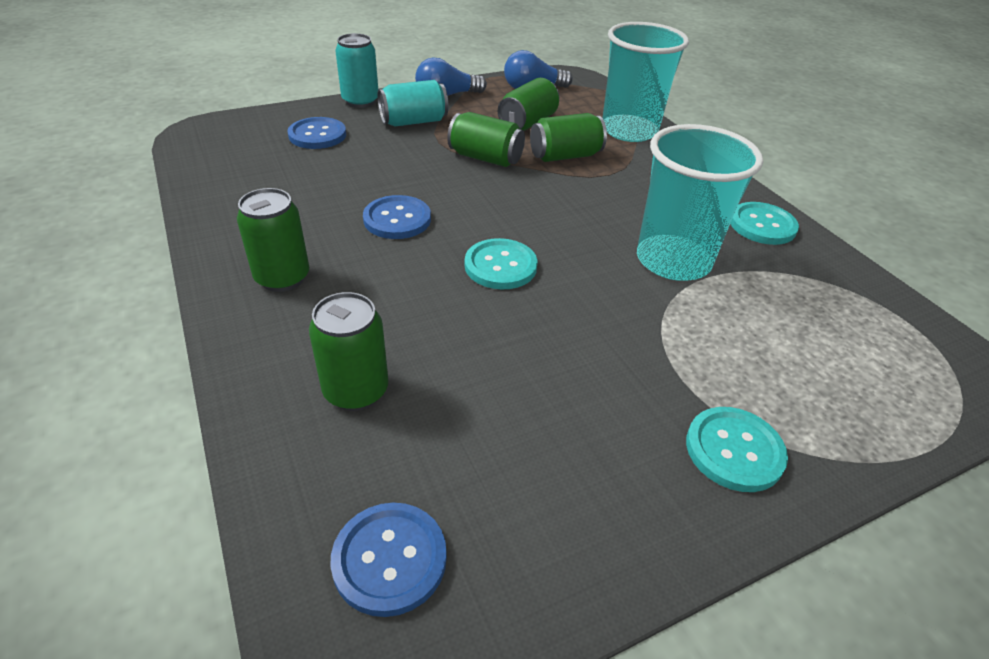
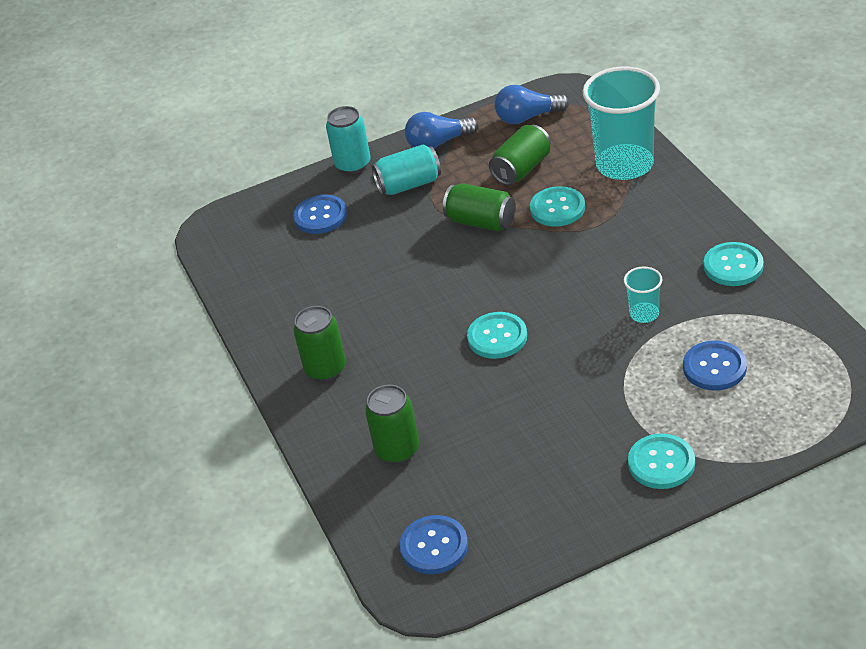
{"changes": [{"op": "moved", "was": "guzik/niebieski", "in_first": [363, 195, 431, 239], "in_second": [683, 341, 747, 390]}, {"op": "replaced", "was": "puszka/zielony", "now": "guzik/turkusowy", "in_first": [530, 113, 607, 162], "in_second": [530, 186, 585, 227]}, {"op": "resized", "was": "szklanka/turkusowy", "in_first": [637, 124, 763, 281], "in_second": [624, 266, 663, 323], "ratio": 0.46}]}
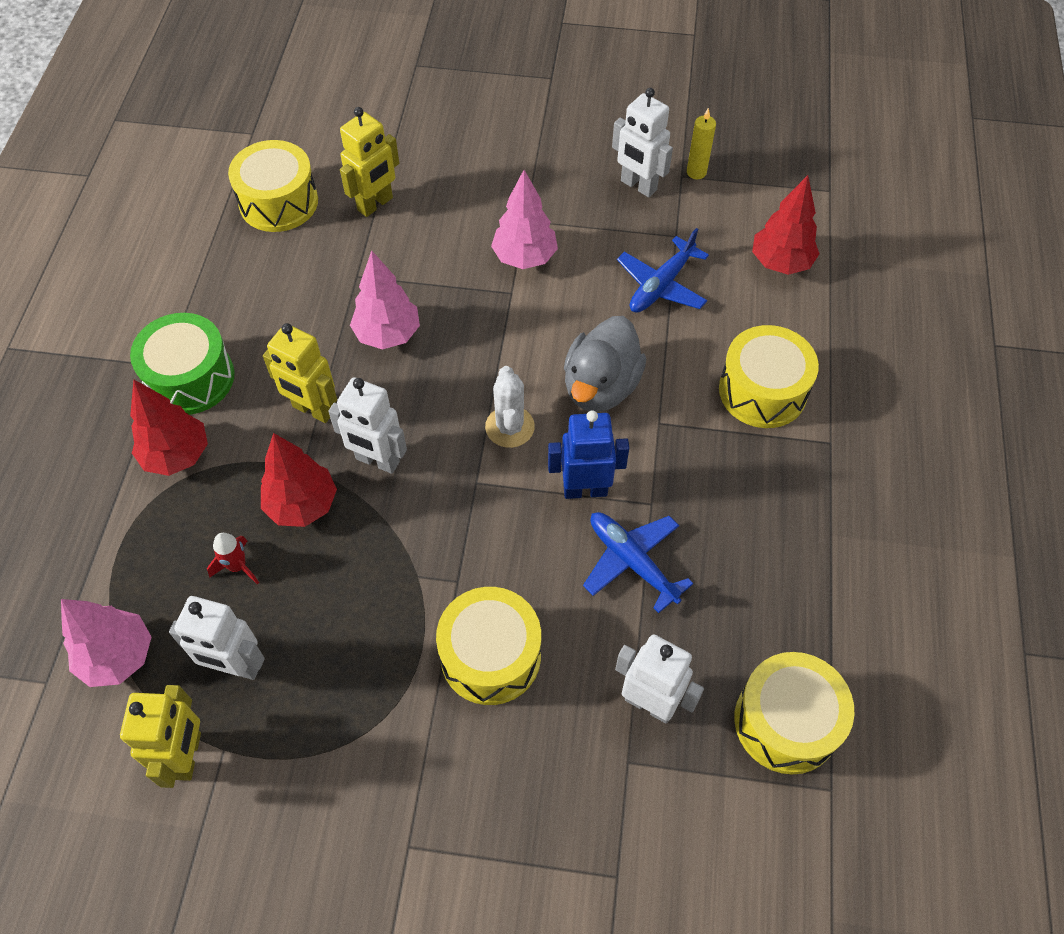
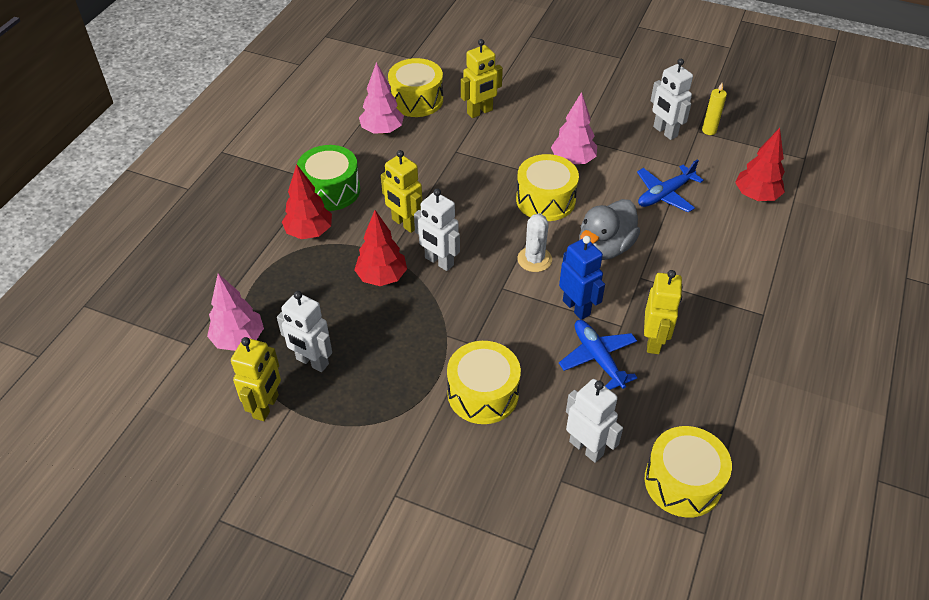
{"changes": [{"op": "removed", "was": "rakieta/czerwony", "in_first": [207, 533, 259, 585]}, {"op": "moved", "was": "drzewko/różowy", "in_first": [350, 250, 420, 350], "in_second": [359, 62, 404, 135]}, {"op": "turned", "was": "robot/niebieski", "in_first": [548, 410, 629, 499], "in_second": [559, 236, 605, 320], "clockwise": 45}, {"op": "moved", "was": "bęben/żółty", "in_first": [719, 325, 819, 428], "in_second": [516, 154, 579, 221]}, {"op": "added", "now": "robot/żółty", "in_second": [644, 270, 682, 354]}]}
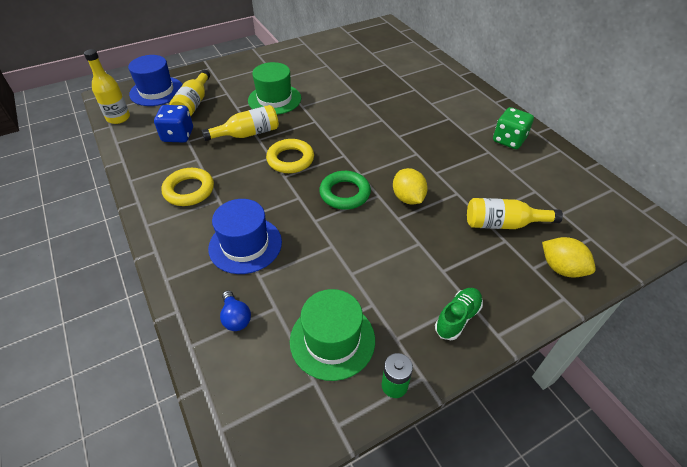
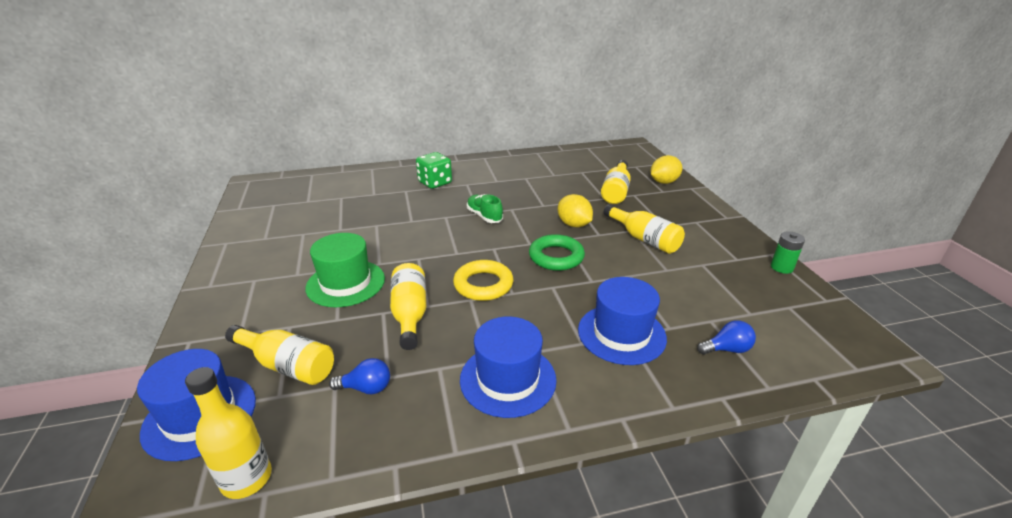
{"changes": [{"op": "replaced", "was": "kostka do gry/niebieski", "now": "żarówka/niebieski", "in_first": [154, 105, 193, 142], "in_second": [329, 358, 390, 394]}, {"op": "replaced", "was": "pierścień/żółty", "now": "kapelusz/niebieski", "in_first": [162, 168, 214, 206], "in_second": [460, 317, 557, 418]}, {"op": "removed", "was": "kapelusz/zielony", "in_first": [290, 289, 375, 381]}, {"op": "turned", "was": "cytryna/żółty", "in_first": [393, 168, 428, 204], "in_second": [558, 194, 593, 227], "clockwise": 60}, {"op": "moved", "was": "but/zielony", "in_first": [435, 288, 483, 340], "in_second": [467, 194, 503, 223]}, {"op": "moved", "was": "kostka do gry/zielony", "in_first": [493, 107, 534, 149], "in_second": [416, 152, 452, 189]}, {"op": "added", "now": "butelka/żółty", "in_second": [604, 204, 685, 254]}]}
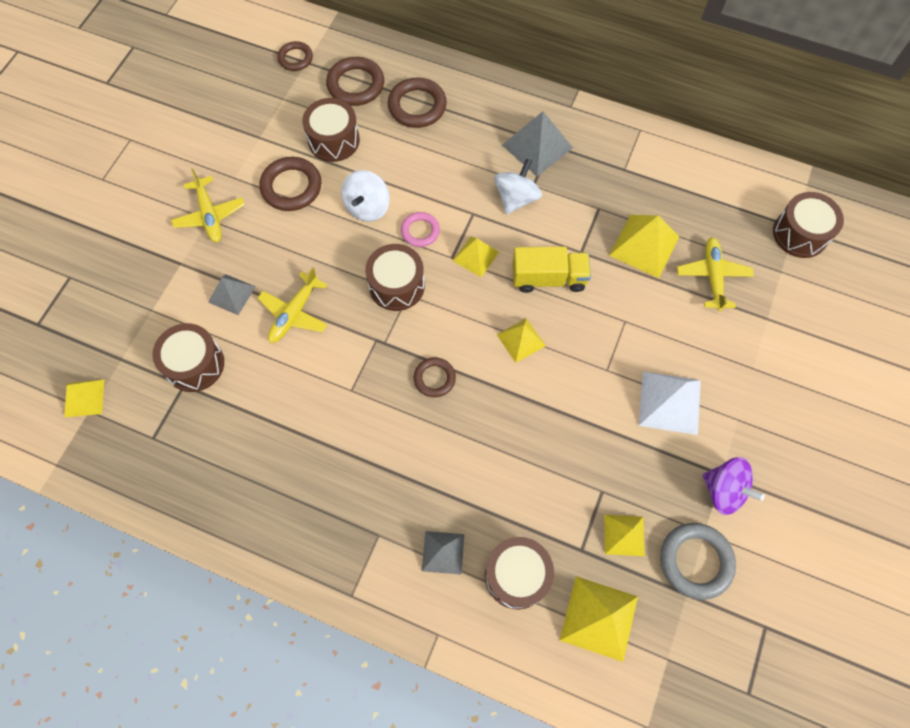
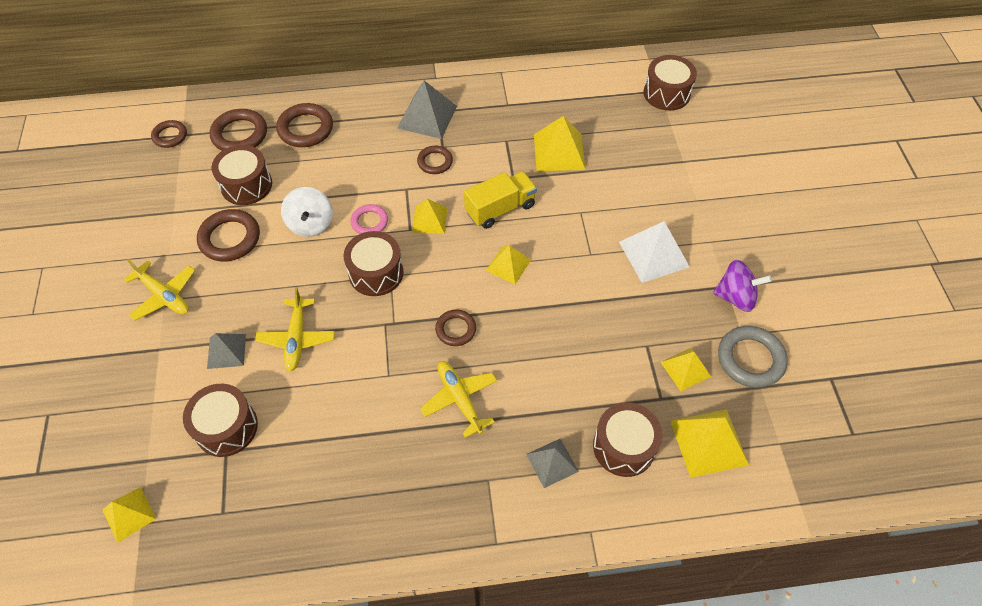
{"changes": [{"op": "replaced", "was": "bączek/biały", "now": "pierścień/brązowy", "in_first": [494, 159, 542, 214], "in_second": [417, 146, 453, 174]}, {"op": "moved", "was": "samolot/żółty", "in_first": [677, 237, 754, 311], "in_second": [420, 361, 497, 438]}]}
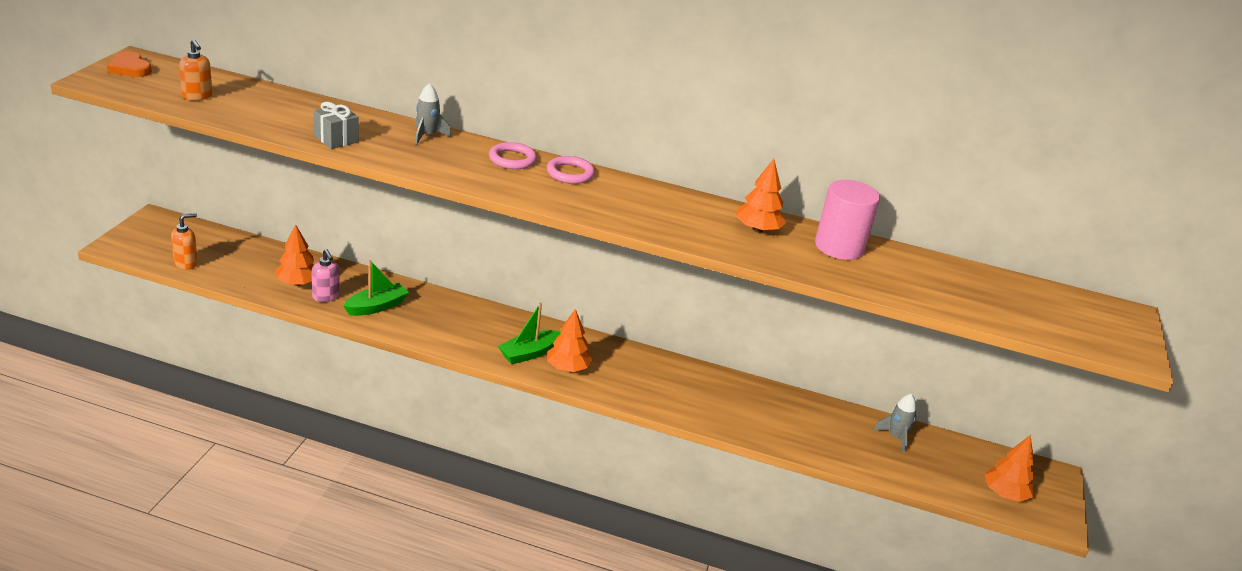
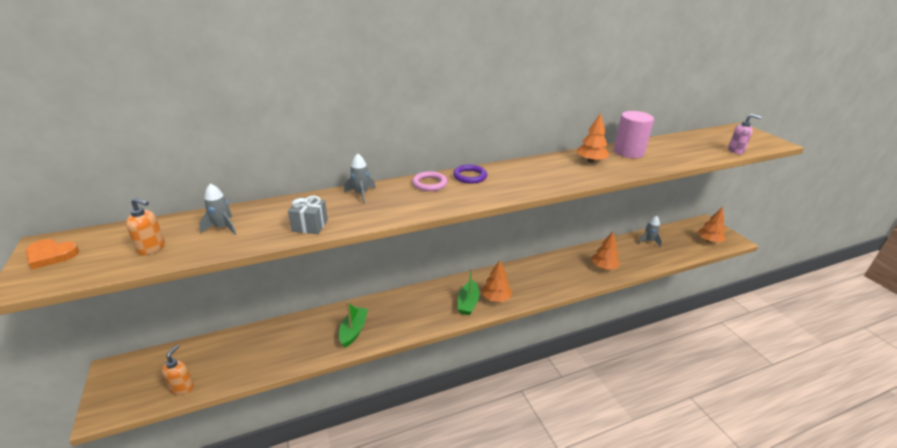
{"changes": [{"op": "moved", "was": "drzewko/pomarańczowy", "in_first": [275, 224, 314, 286], "in_second": [591, 232, 620, 270]}, {"op": "moved", "was": "dozownik mydła/różowy", "in_first": [312, 249, 340, 302], "in_second": [728, 114, 761, 154]}, {"op": "recoloured", "was": "pierścień/różowy", "now": "pierścień/fioletowy", "in_first": [547, 156, 595, 184], "in_second": [453, 165, 487, 184]}, {"op": "added", "now": "rakieta/szary", "in_second": [199, 183, 236, 235]}]}
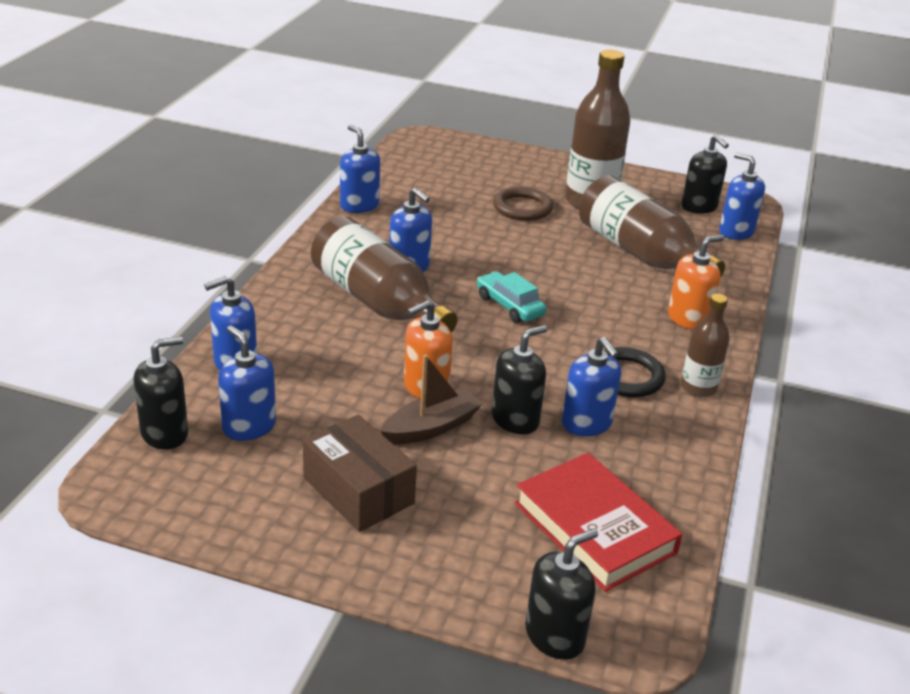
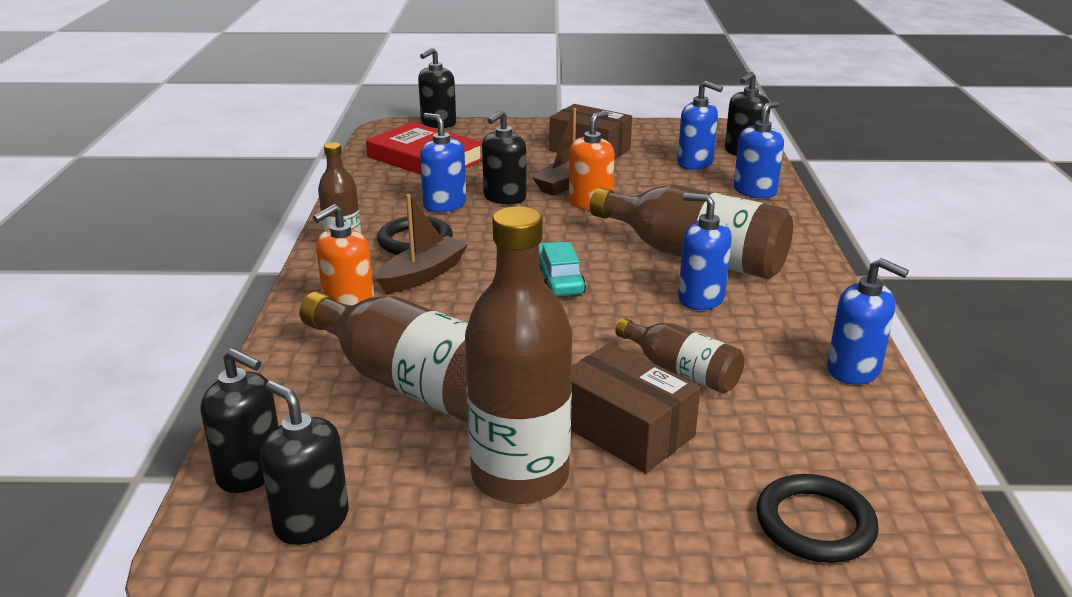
{"changes": [{"op": "turned", "was": "samochód/turkusowy", "in_first": [477, 271, 547, 323], "in_second": [539, 241, 586, 297], "clockwise": -135}, {"op": "replaced", "was": "pierścień/brązowy", "now": "pudełko/brązowy", "in_first": [493, 187, 553, 221], "in_second": [571, 343, 701, 473]}, {"op": "recoloured", "was": "dozownik mydła/niebieski", "now": "dozownik mydła/czarny", "in_first": [719, 153, 765, 240], "in_second": [201, 348, 279, 493]}, {"op": "added", "now": "łódka/brązowy", "in_second": [376, 194, 468, 293]}, {"op": "added", "now": "butelka/brązowy", "in_second": [615, 318, 744, 393]}, {"op": "added", "now": "pierścień/czarny", "in_second": [757, 474, 879, 563]}]}
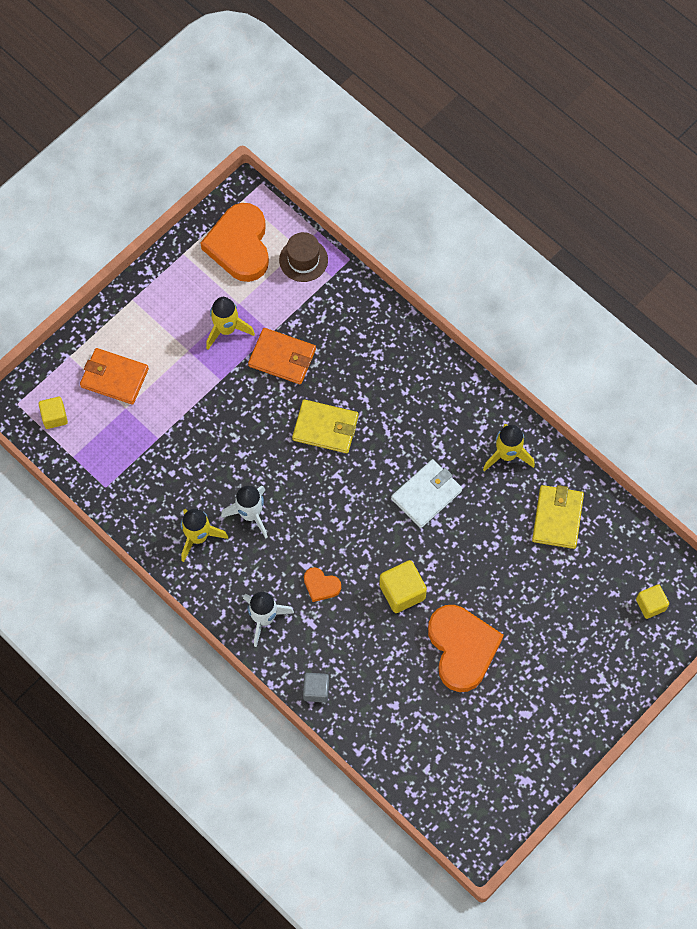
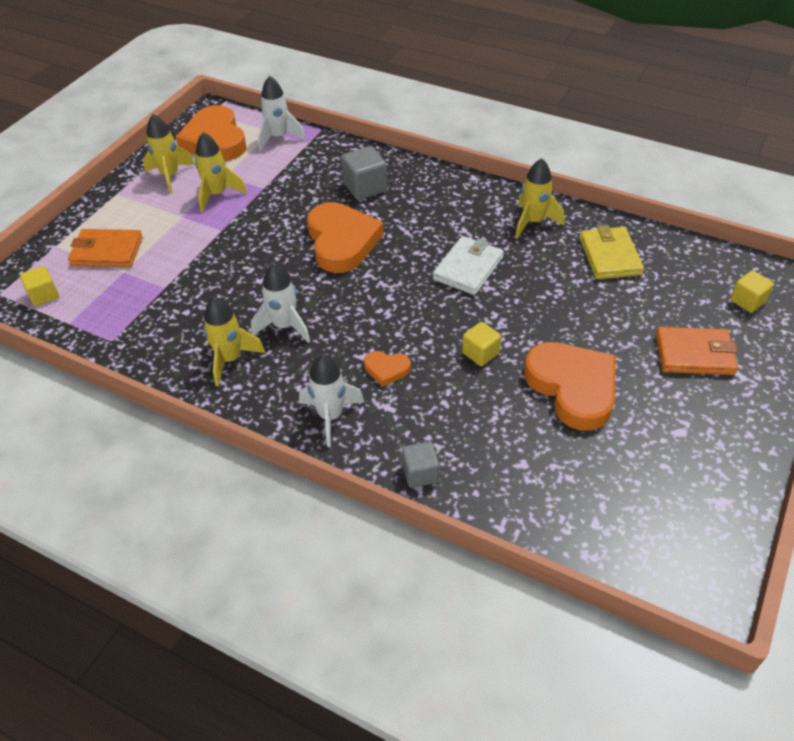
{"changes": [{"op": "moved", "was": "portfel/pomarańczowy", "in_first": [248, 328, 316, 384], "in_second": [656, 327, 738, 375]}, {"op": "replaced", "was": "kapelusz/brązowy", "now": "rakieta/biały", "in_first": [279, 232, 328, 282], "in_second": [258, 76, 306, 151]}, {"op": "replaced", "was": "portfel/żółty", "now": "serce/pomarańczowy", "in_first": [292, 399, 358, 453], "in_second": [307, 202, 384, 273]}, {"op": "resized", "was": "sześcian/żółty", "in_first": [379, 560, 427, 613], "in_second": [462, 322, 501, 366], "ratio": 0.66}, {"op": "added", "now": "rakieta/żółty", "in_second": [143, 114, 195, 194]}, {"op": "added", "now": "sześcian/szary", "in_second": [341, 146, 387, 200]}]}
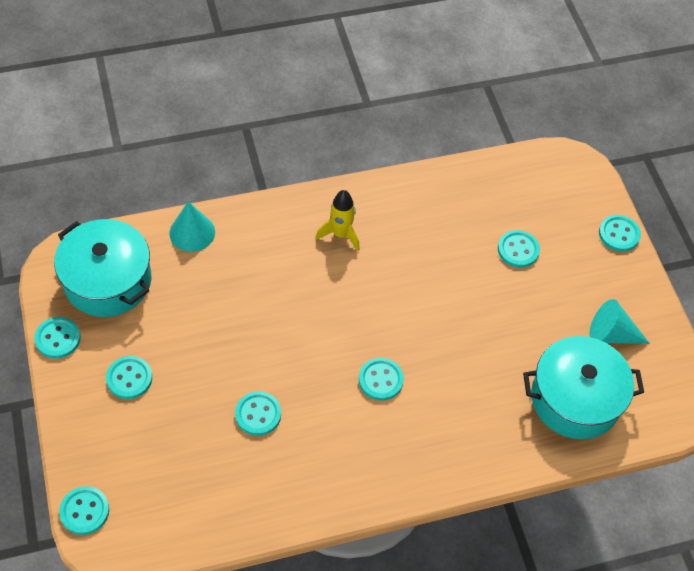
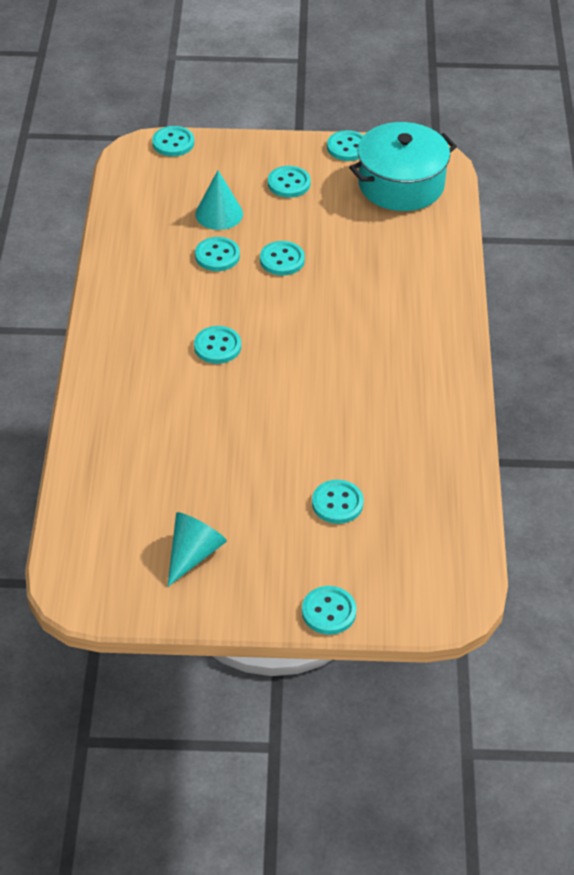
{"changes": [{"op": "moved", "was": "stożek/turkusowy", "in_first": [169, 201, 215, 252], "in_second": [195, 170, 243, 230]}, {"op": "removed", "was": "rakieta/żółty", "in_first": [316, 190, 360, 251]}, {"op": "removed", "was": "garnek/turkusowy", "in_first": [523, 336, 644, 439]}, {"op": "added", "now": "guzik/turkusowy", "in_second": [260, 241, 305, 276]}]}
